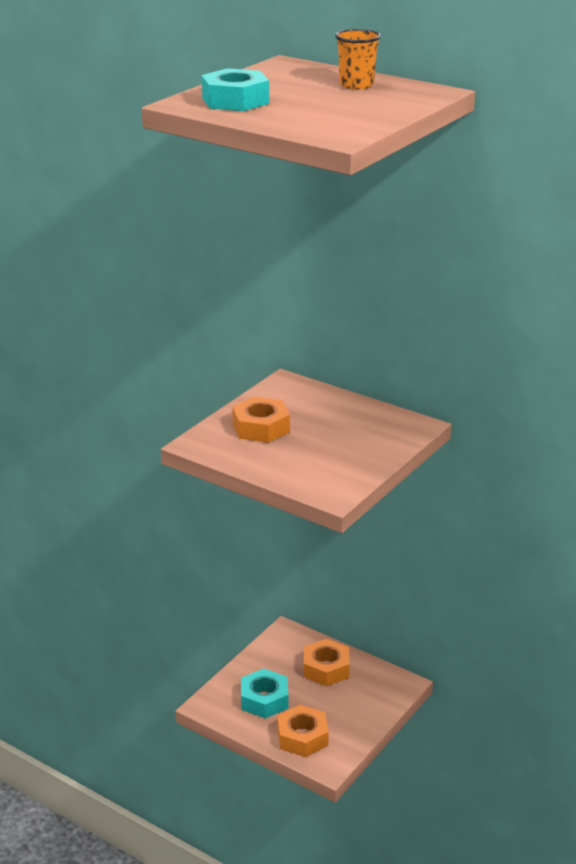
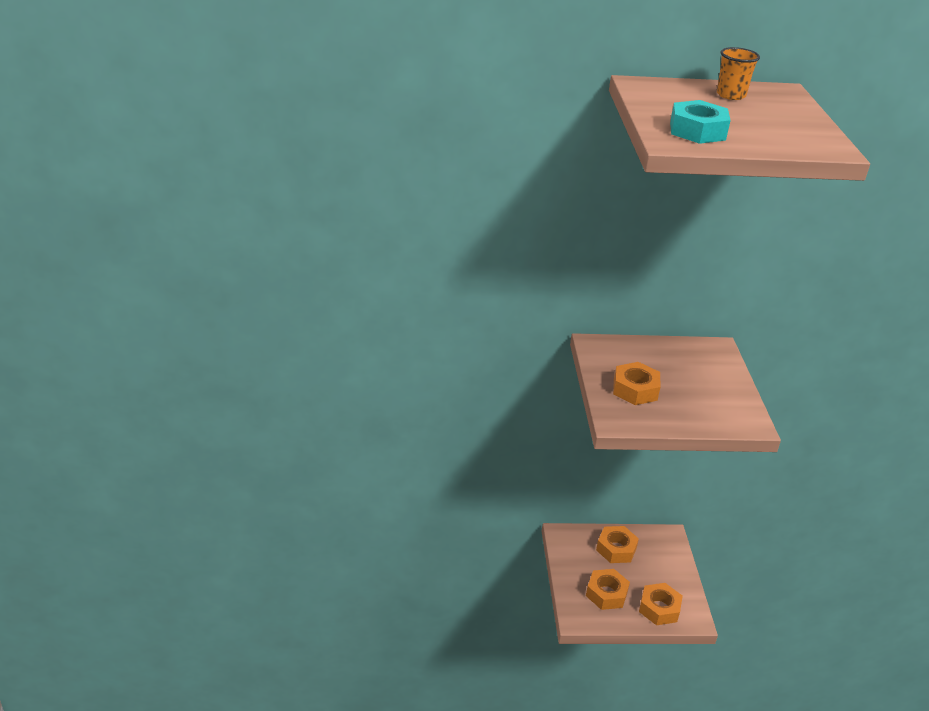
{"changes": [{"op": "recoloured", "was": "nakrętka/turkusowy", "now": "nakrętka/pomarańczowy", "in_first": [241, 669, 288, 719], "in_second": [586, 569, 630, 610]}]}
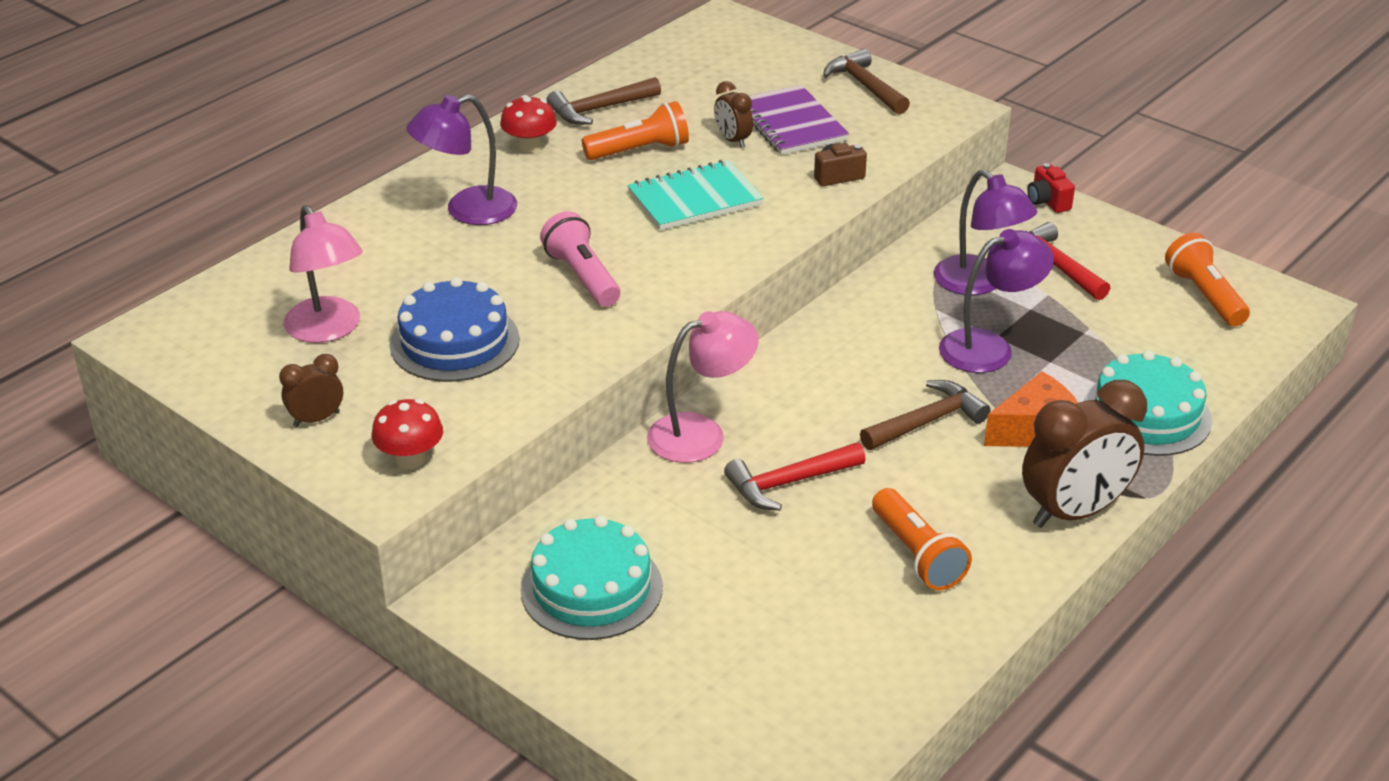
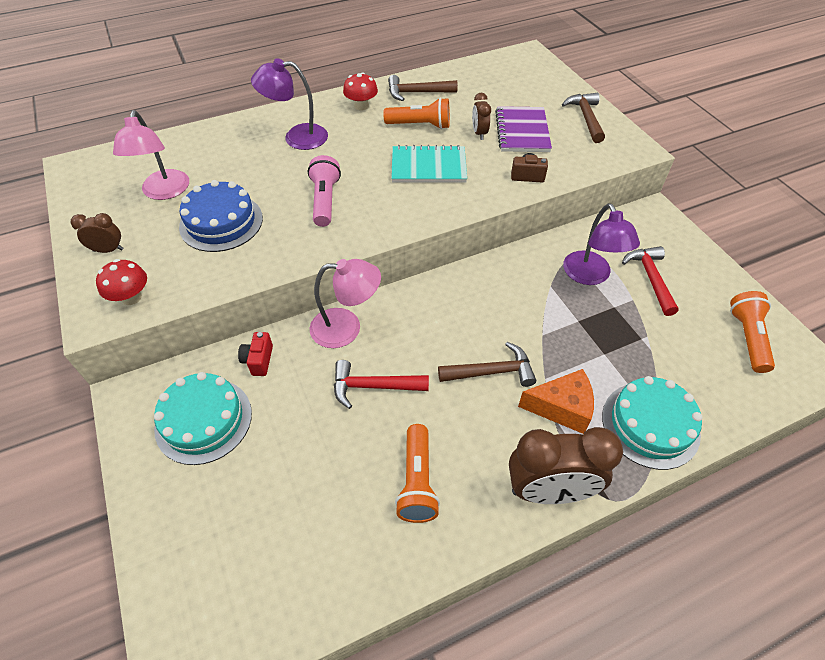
{"changes": [{"op": "removed", "was": "lampka/fioletowy", "in_first": [939, 229, 1054, 373]}, {"op": "moved", "was": "aparat fotograficzny/czerwony", "in_first": [1027, 163, 1075, 213], "in_second": [238, 332, 273, 376]}]}
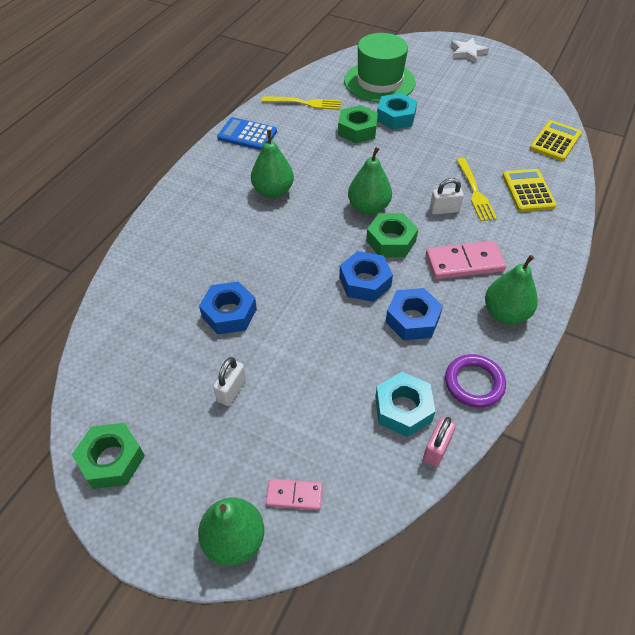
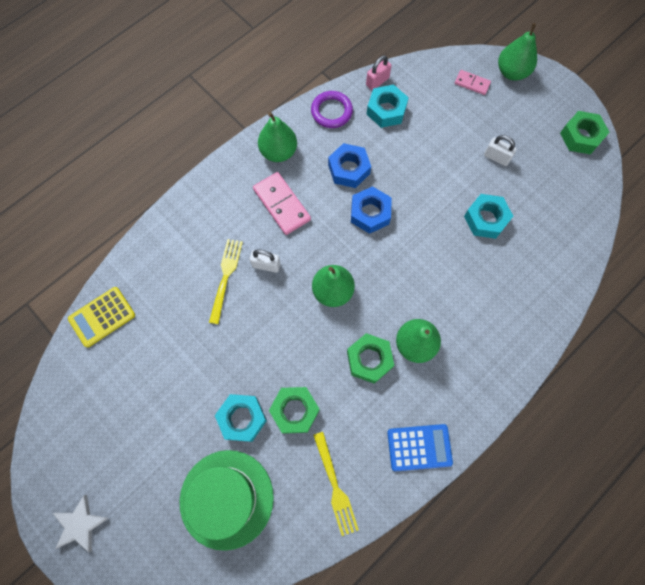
{"changes": [{"op": "recoloured", "was": "nakrętka/niebieski", "now": "nakrętka/turkusowy", "in_first": [199, 281, 257, 335], "in_second": [464, 194, 513, 239]}, {"op": "turned", "was": "kłódka/biały", "in_first": [213, 357, 246, 406], "in_second": [484, 135, 517, 166], "clockwise": 75}, {"op": "turned", "was": "kalkulator/niebieski", "in_first": [217, 117, 277, 150], "in_second": [387, 424, 453, 471], "clockwise": -45}, {"op": "turned", "was": "widelec/żółty", "in_first": [262, 96, 341, 110], "in_second": [313, 432, 359, 536], "clockwise": -135}, {"op": "moved", "was": "nakrętka/zielony", "in_first": [366, 213, 418, 257], "in_second": [347, 333, 394, 384]}, {"op": "turned", "was": "kostka domina/różowy", "in_first": [426, 241, 506, 279], "in_second": [253, 172, 311, 235], "clockwise": 45}, {"op": "removed", "was": "kalkulator/żółty", "in_first": [503, 169, 557, 212]}]}
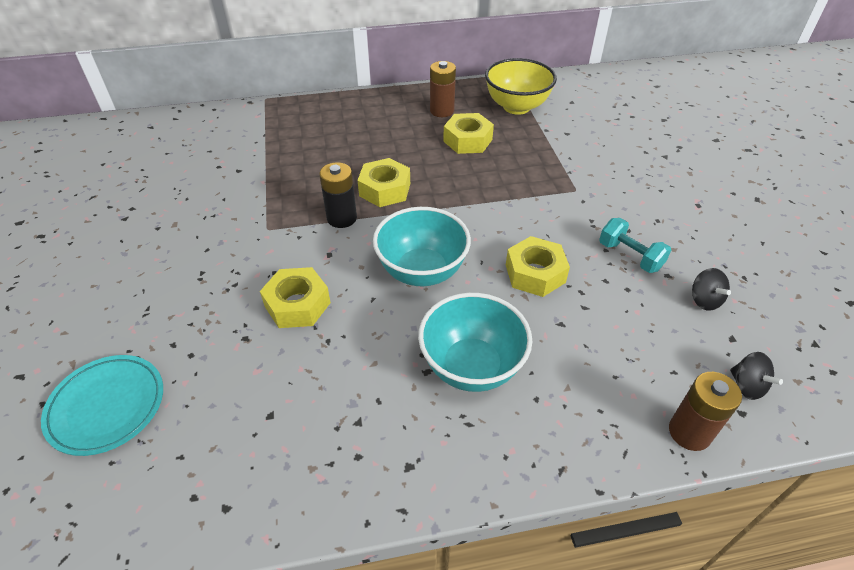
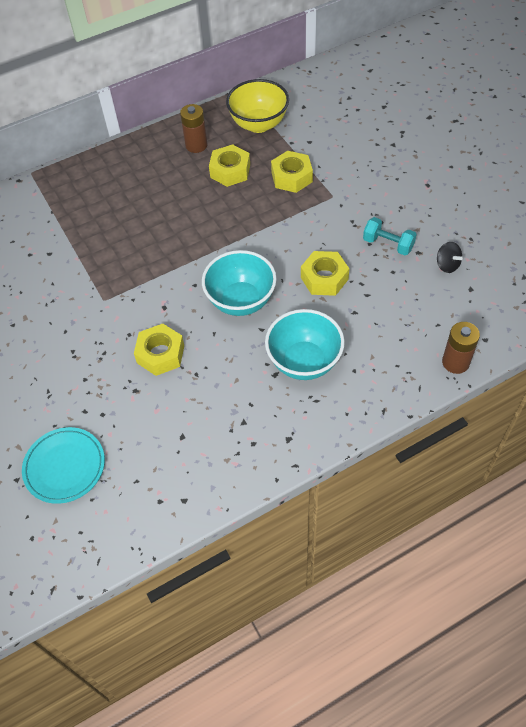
{"changes": [{"op": "removed", "was": "bateria/czarny", "in_first": [319, 162, 357, 228]}, {"op": "moved", "was": "nakrętka/żółty", "in_first": [357, 158, 410, 207], "in_second": [271, 151, 313, 193]}, {"op": "removed", "was": "bączek/czarny", "in_first": [730, 352, 783, 400]}]}
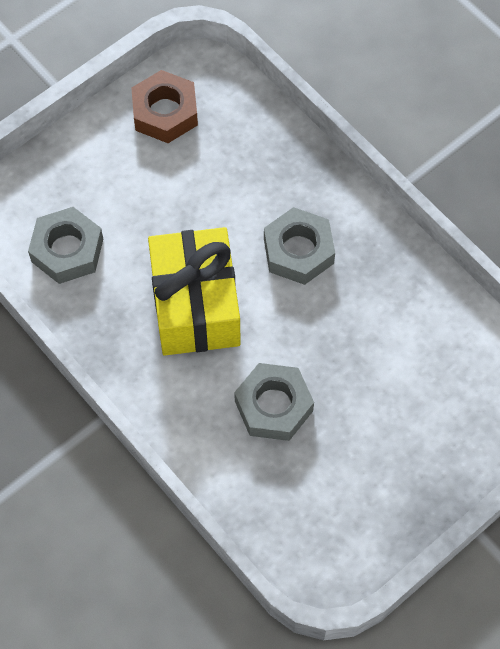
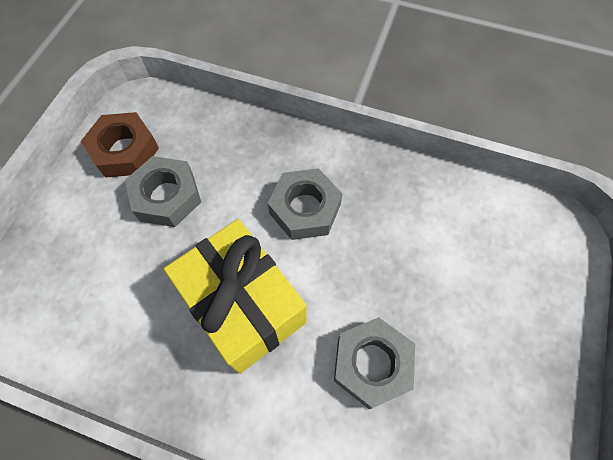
{"changes": [{"op": "moved", "was": "nakrętka/szary", "in_first": [28, 207, 103, 284], "in_second": [125, 156, 201, 227]}]}
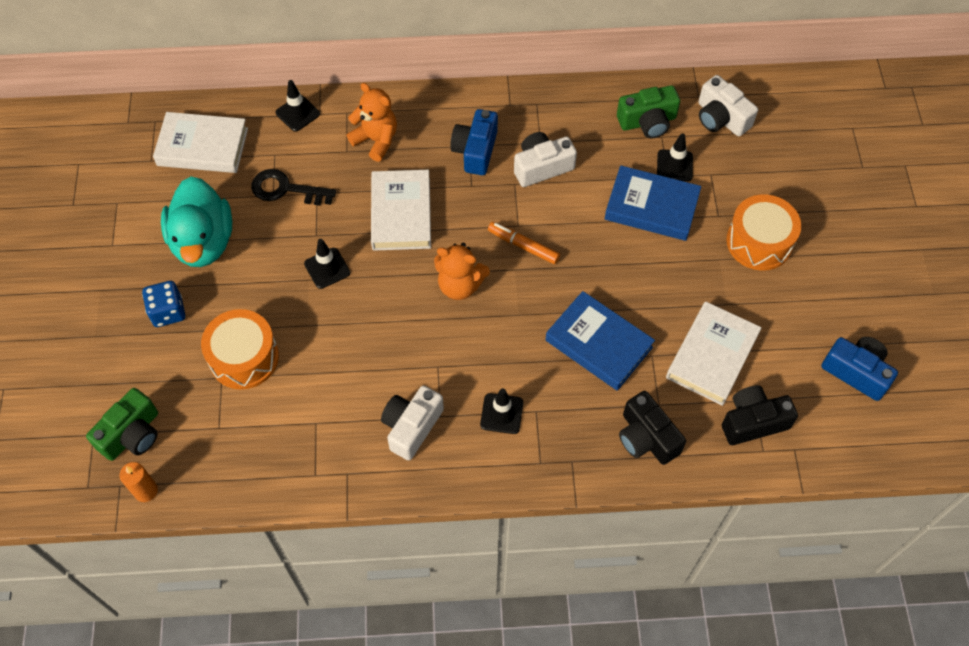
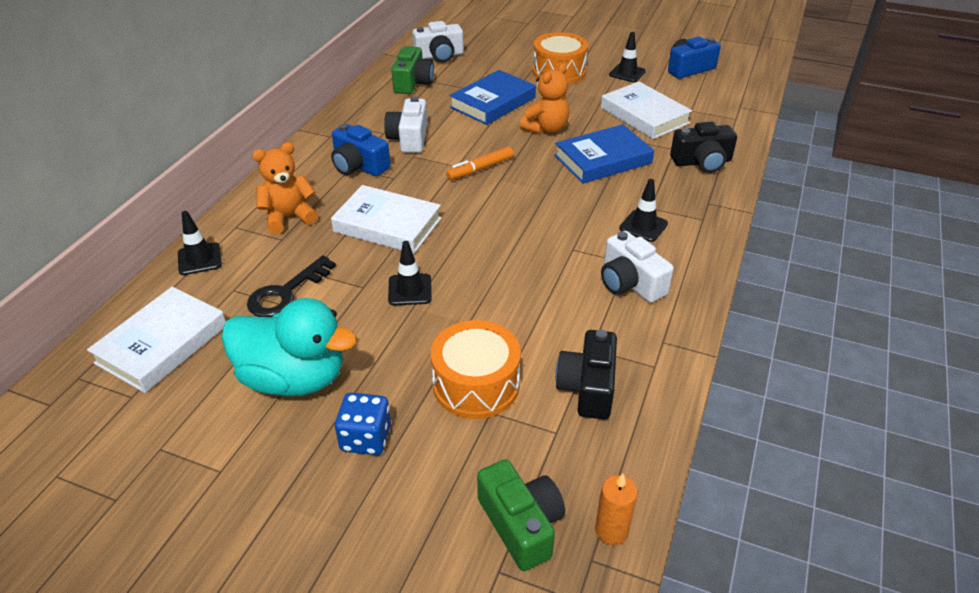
{"changes": [{"op": "moved", "was": "miś/pomarańczowy", "in_first": [434, 243, 490, 300], "in_second": [520, 63, 569, 134]}, {"op": "moved", "was": "pachołek/czarny", "in_first": [657, 133, 693, 181], "in_second": [609, 32, 646, 82]}, {"op": "moved", "was": "aparat fotograficzny/czarny", "in_first": [722, 385, 798, 445], "in_second": [555, 330, 617, 419]}]}
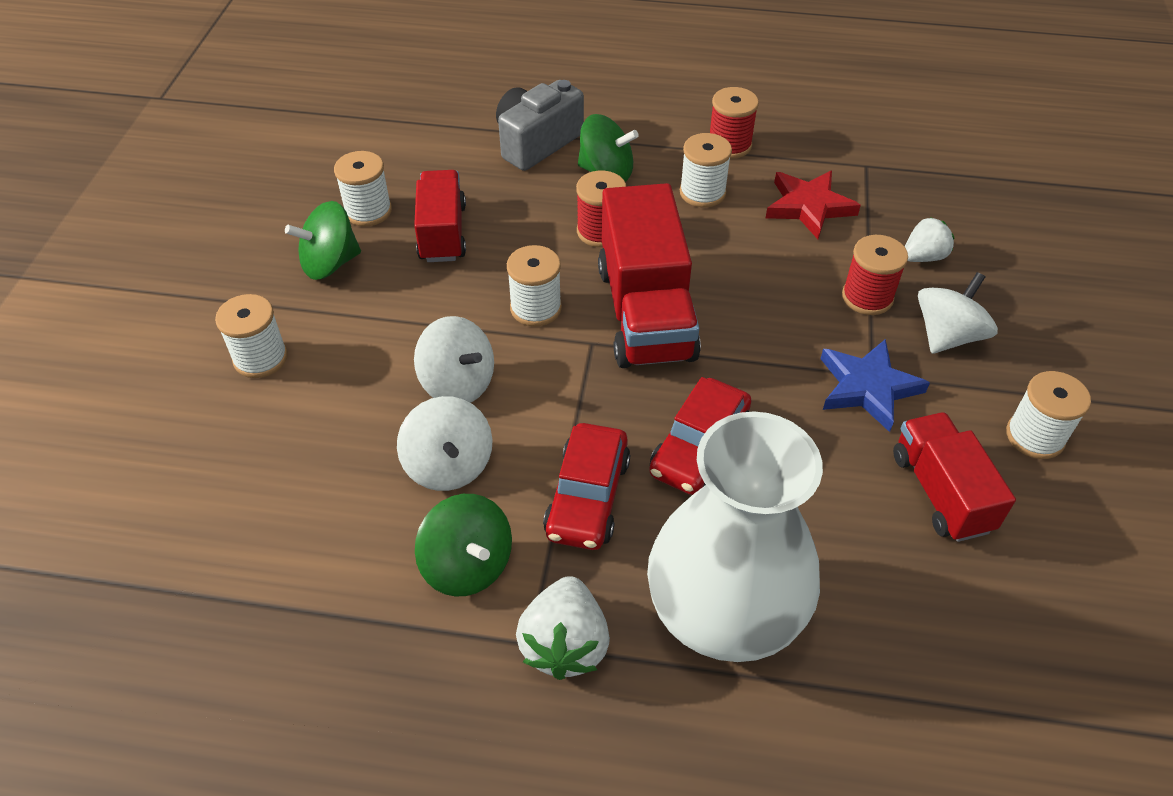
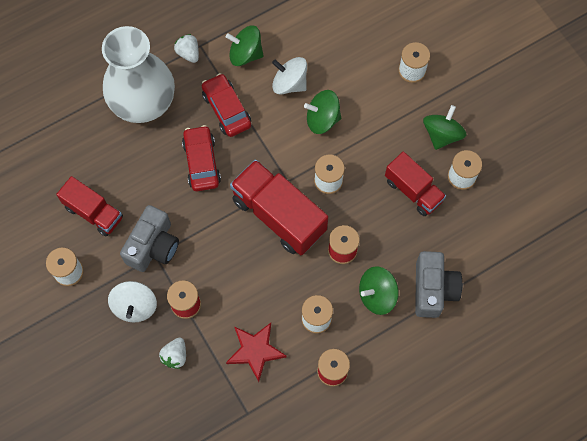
{"changes": [{"op": "recoloured", "was": "bączek/biały", "now": "bączek/zielony", "in_first": [414, 316, 494, 403], "in_second": [304, 90, 341, 134]}, {"op": "resized", "was": "truskawka/biały", "in_first": [516, 576, 610, 680], "in_second": [174, 34, 199, 63], "ratio": 0.66}, {"op": "replaced", "was": "gwiazda/niebieski", "now": "aparat fotograficzny/szary", "in_first": [821, 339, 930, 432], "in_second": [120, 205, 179, 272]}]}
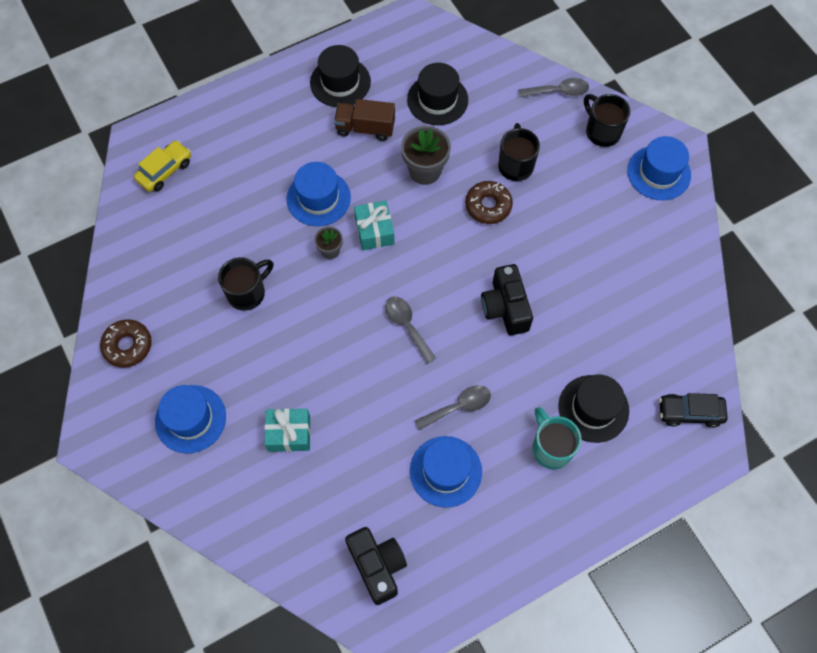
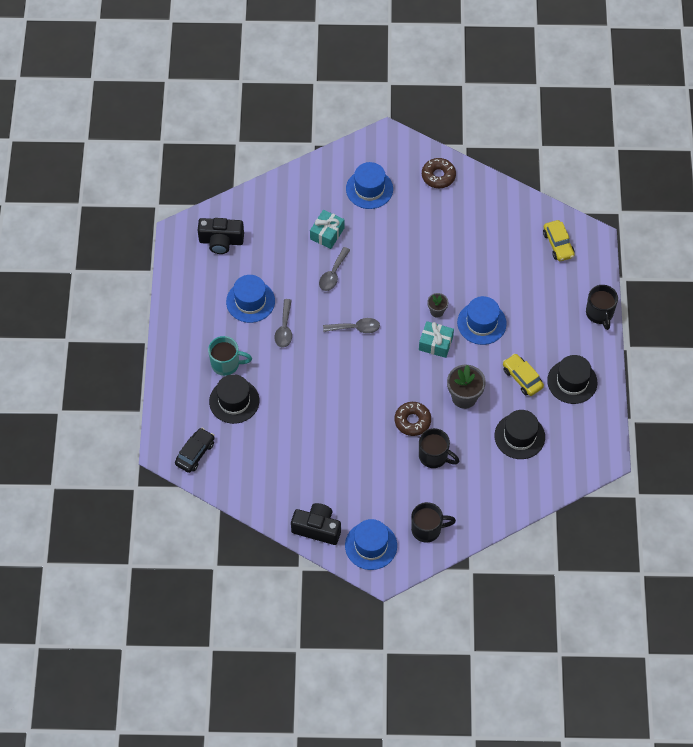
{"changes": [{"op": "moved", "was": "kubek/czarny", "in_first": [218, 257, 273, 311], "in_second": [586, 285, 618, 330]}, {"op": "replaced", "was": "ciężarówka/brązowy", "now": "samochód/żółty", "in_first": [334, 99, 395, 141], "in_second": [503, 353, 544, 396]}, {"op": "moved", "was": "aparat fotograficzny/czarny", "in_first": [481, 264, 533, 335], "in_second": [291, 503, 341, 545]}, {"op": "moved", "was": "łyżka/szary", "in_first": [518, 78, 589, 97], "in_second": [319, 247, 350, 291]}]}
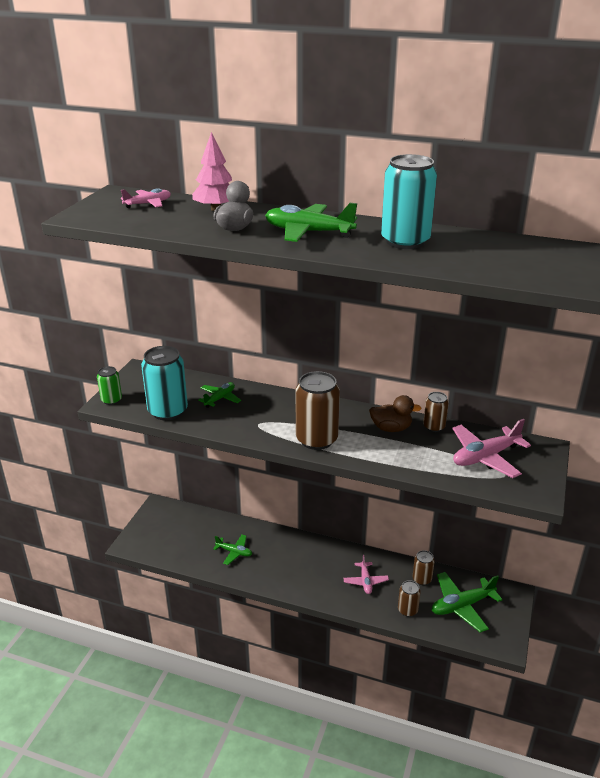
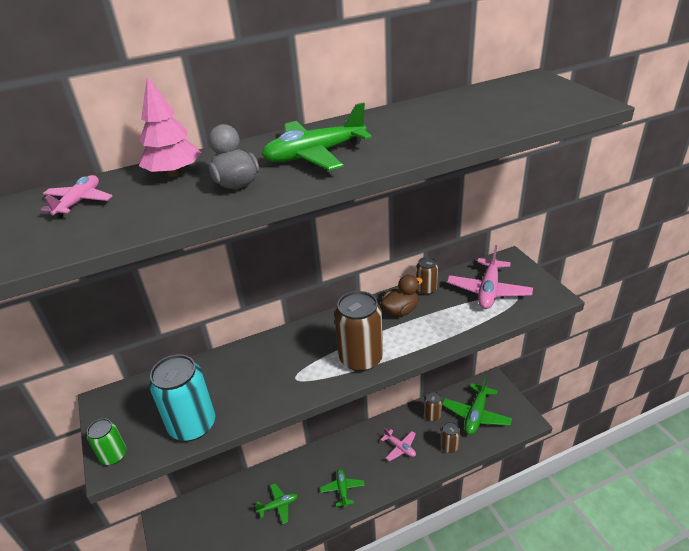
{"changes": [{"op": "moved", "was": "samolot/zielony", "in_first": [198, 382, 241, 408], "in_second": [320, 469, 365, 507]}, {"op": "removed", "was": "puszka/turkusowy", "in_first": [381, 154, 437, 249]}]}
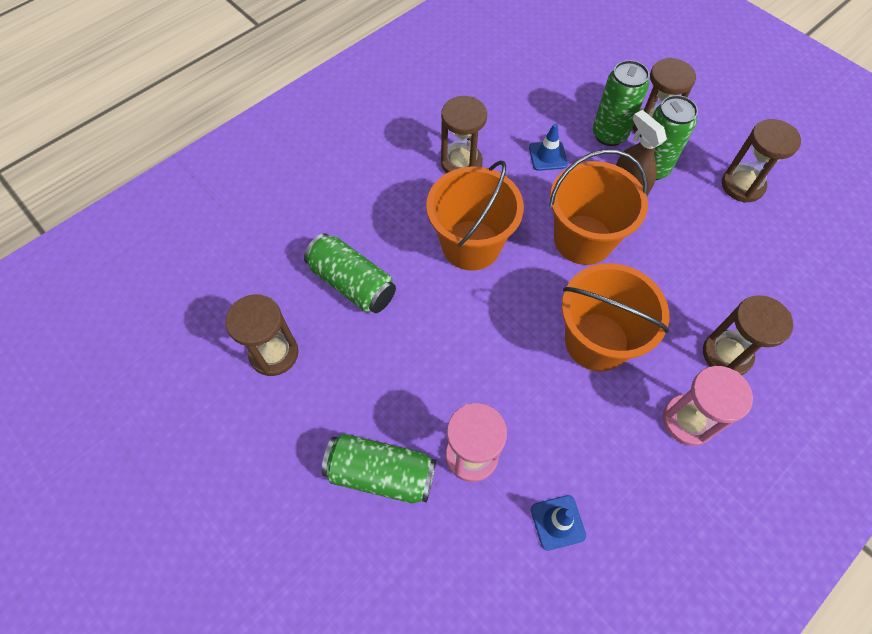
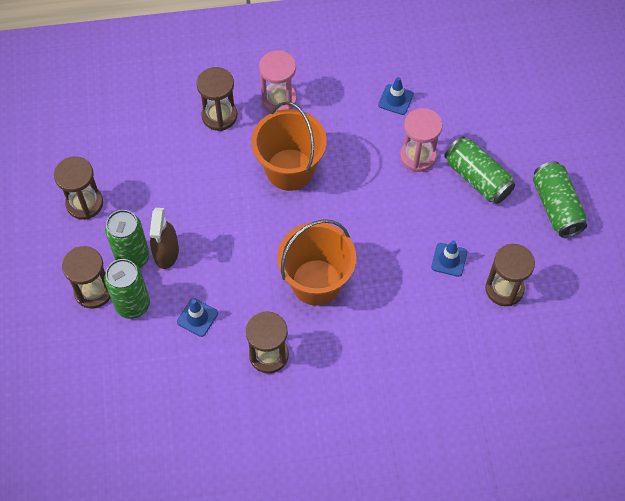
{"changes": [{"op": "moved", "was": "puszka/zielony", "in_first": [304, 233, 396, 313], "in_second": [533, 161, 587, 238]}, {"op": "removed", "was": "wiadro/pomarańczowy", "in_first": [549, 149, 648, 265]}, {"op": "added", "now": "pachołek/niebieski", "in_second": [431, 240, 467, 277]}]}
